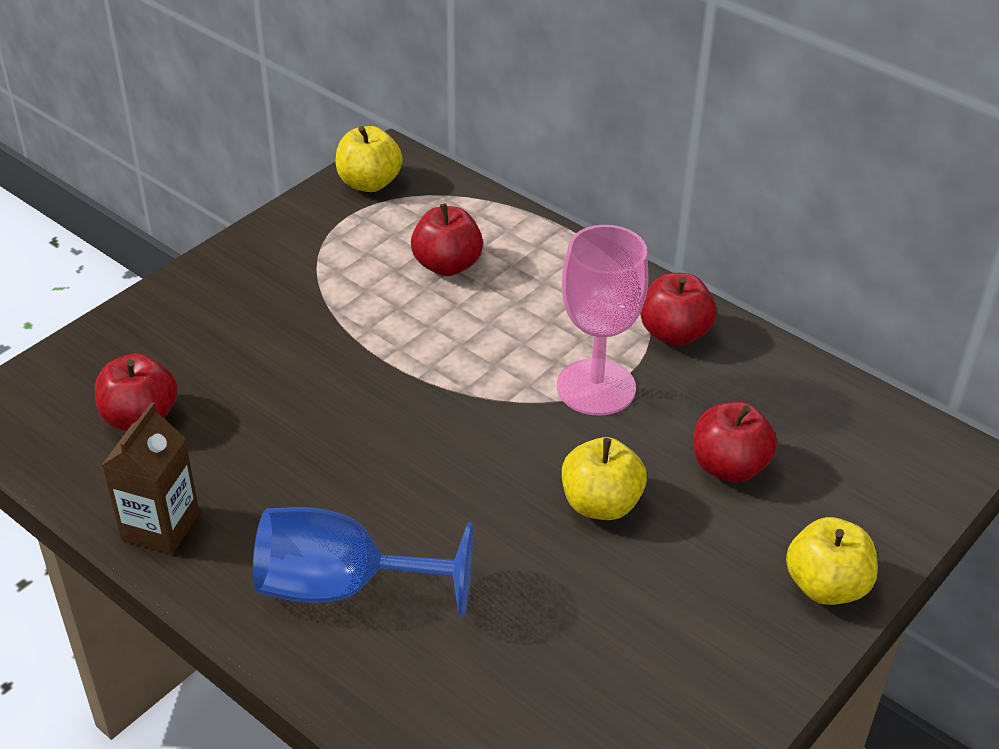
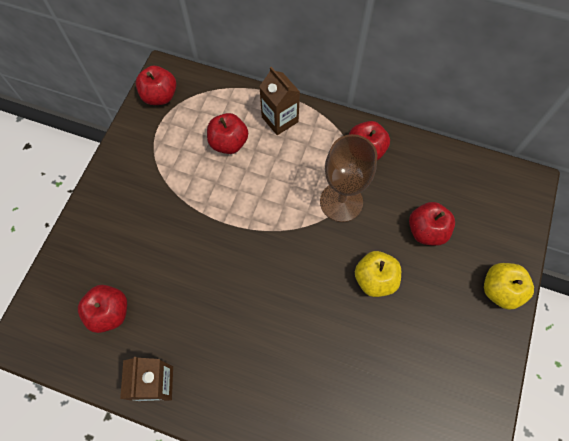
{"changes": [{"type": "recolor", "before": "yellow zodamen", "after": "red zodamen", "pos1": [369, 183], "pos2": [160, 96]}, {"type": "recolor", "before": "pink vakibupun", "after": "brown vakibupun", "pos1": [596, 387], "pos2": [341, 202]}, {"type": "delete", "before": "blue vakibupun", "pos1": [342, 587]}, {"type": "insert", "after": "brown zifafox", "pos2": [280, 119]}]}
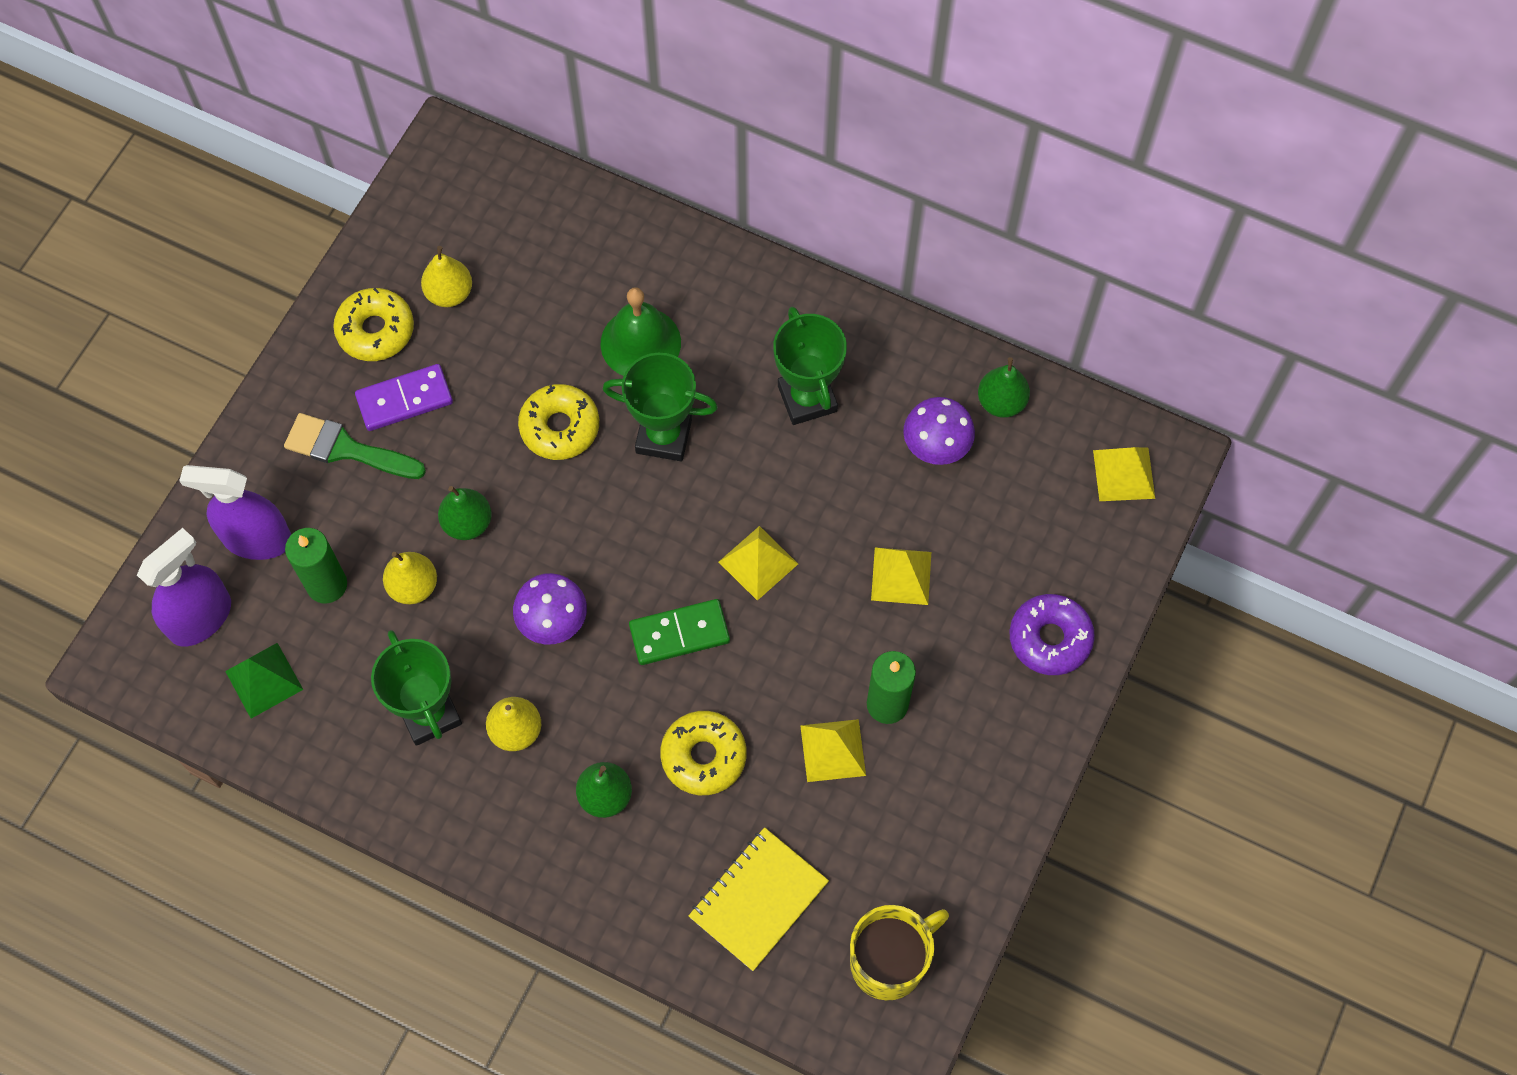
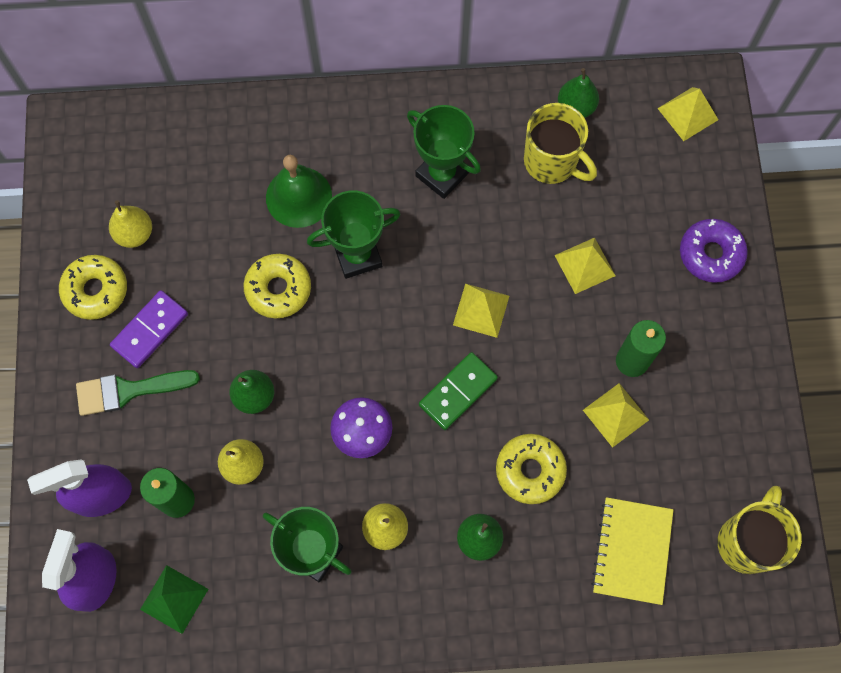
{"changes": [{"type": "replace", "before": "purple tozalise", "after": "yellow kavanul", "pos1": [936, 447], "pos2": [552, 162]}]}
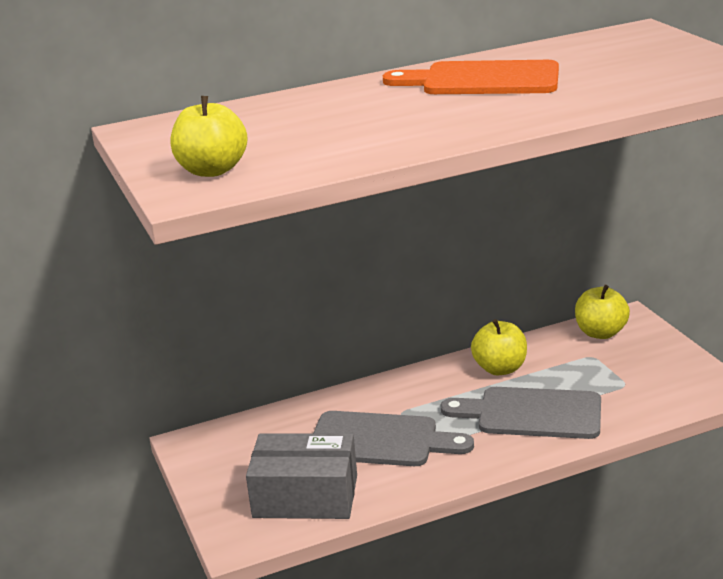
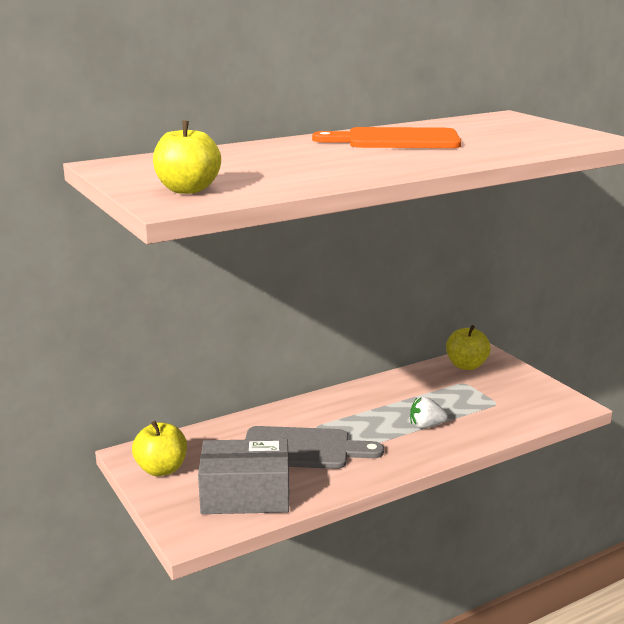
{"changes": [{"type": "move", "before": "yellow zodamen", "pos1": [500, 369], "pos2": [161, 469]}, {"type": "replace", "before": "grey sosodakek", "after": "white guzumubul", "pos1": [532, 413], "pos2": [426, 426]}]}
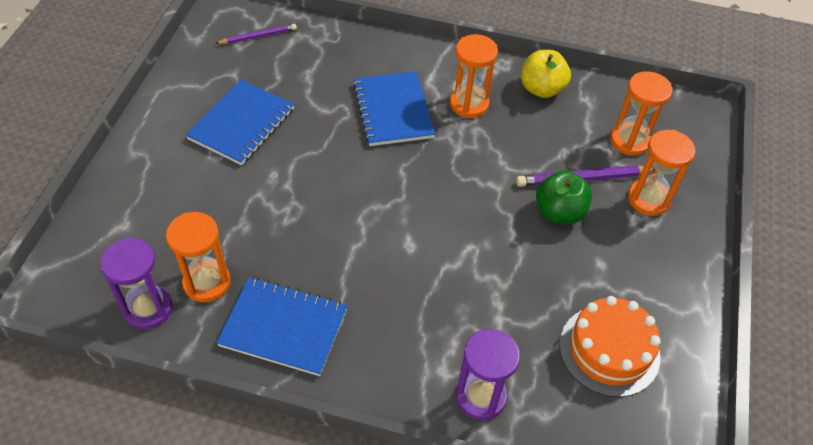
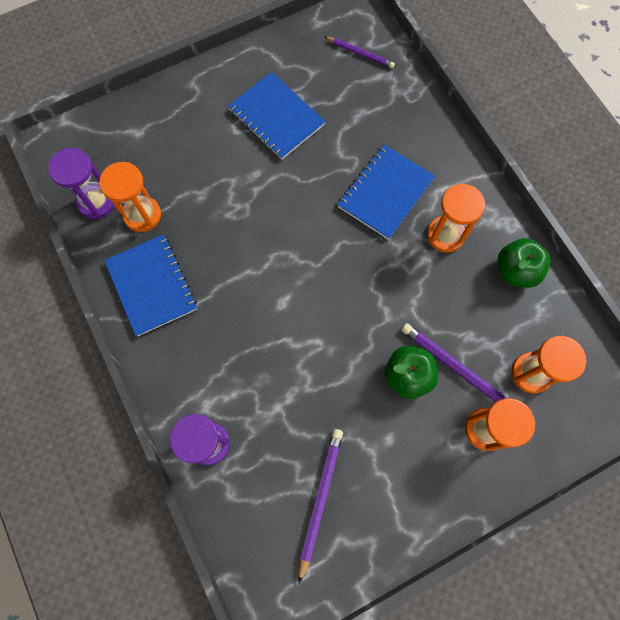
{"changes": [{"type": "recolor", "before": "yellow zodamen", "after": "green zodamen", "pos1": [541, 89], "pos2": [516, 270]}, {"type": "rotate", "before": "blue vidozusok", "pos1": [242, 124], "pos2": [276, 117], "turn": 60}, {"type": "replace", "before": "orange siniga", "after": "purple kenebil", "pos1": [609, 350], "pos2": [320, 499]}]}
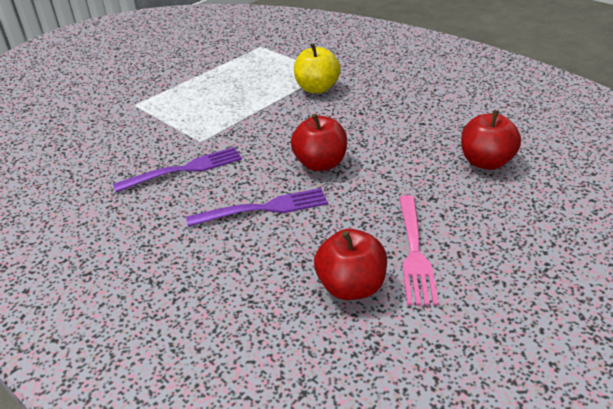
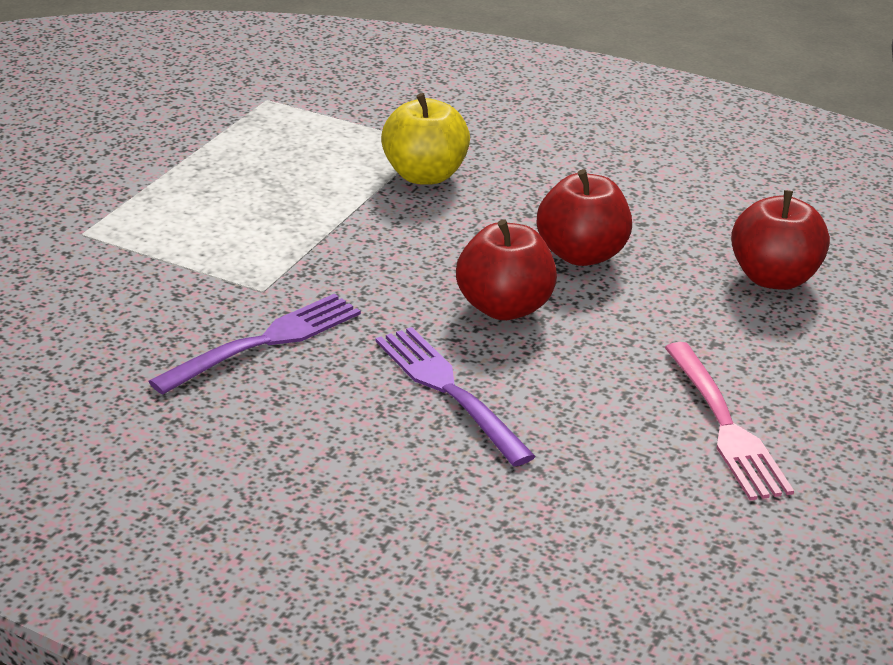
{"changes": [{"type": "rotate", "before": "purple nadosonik", "pos1": [264, 208], "pos2": [449, 390], "turn": -90}, {"type": "move", "before": "red zodamen", "pos1": [351, 287], "pos2": [581, 255]}]}
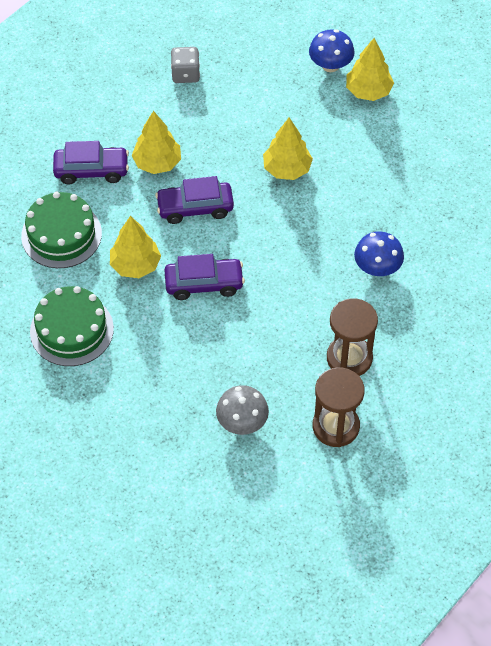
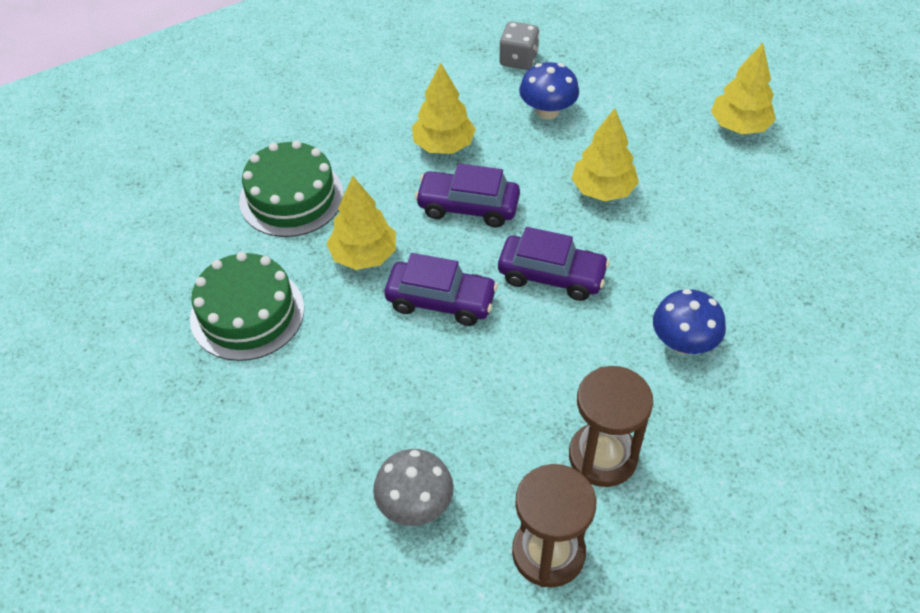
{"changes": [{"type": "move", "before": "blue tozalise", "pos1": [330, 65], "pos2": [547, 111]}, {"type": "move", "before": "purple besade", "pos1": [91, 170], "pos2": [551, 276]}]}
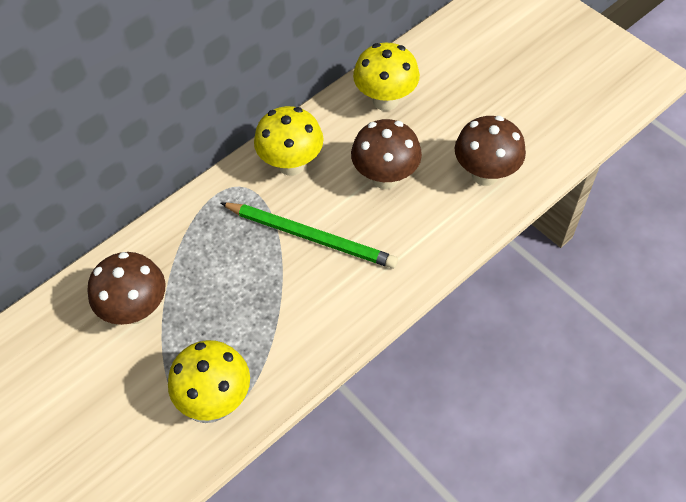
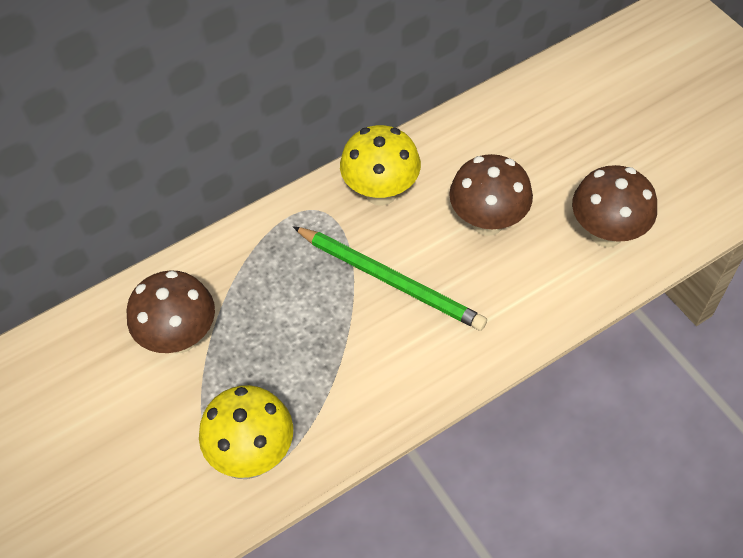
{"changes": [{"type": "delete", "before": "yellow tozalise", "pos1": [385, 100]}]}
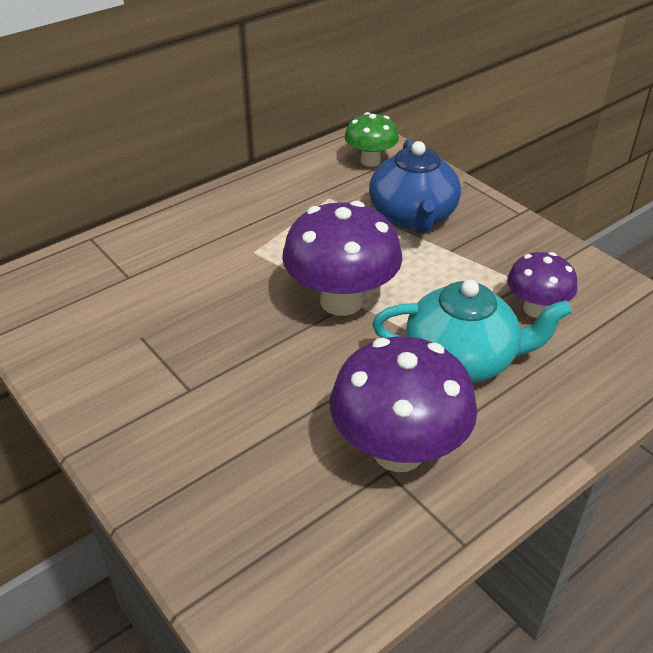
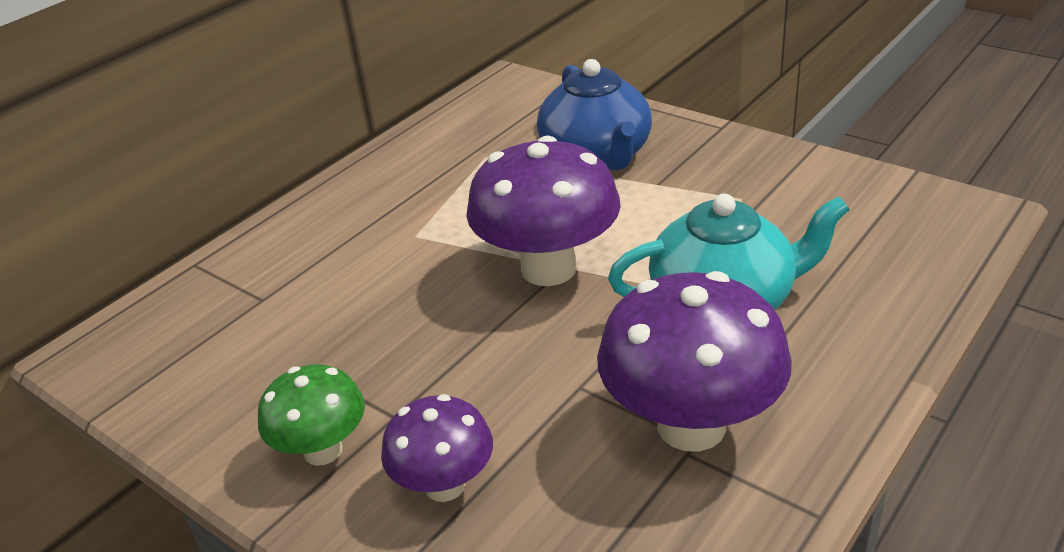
{"changes": [{"type": "move", "before": "green tozalise", "pos1": [370, 161], "pos2": [323, 450]}, {"type": "move", "before": "purple tozalise", "pos1": [535, 309], "pos2": [445, 485]}]}
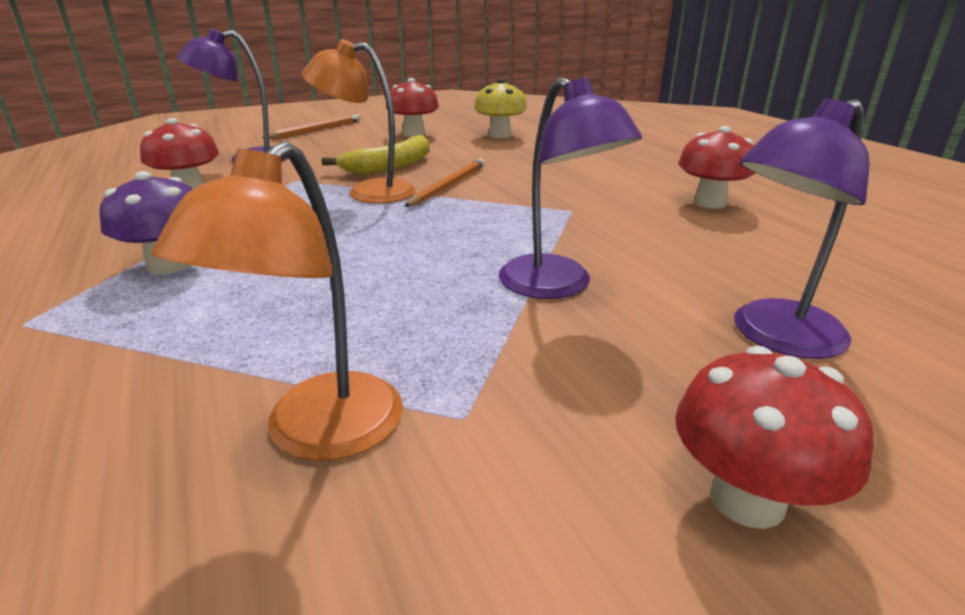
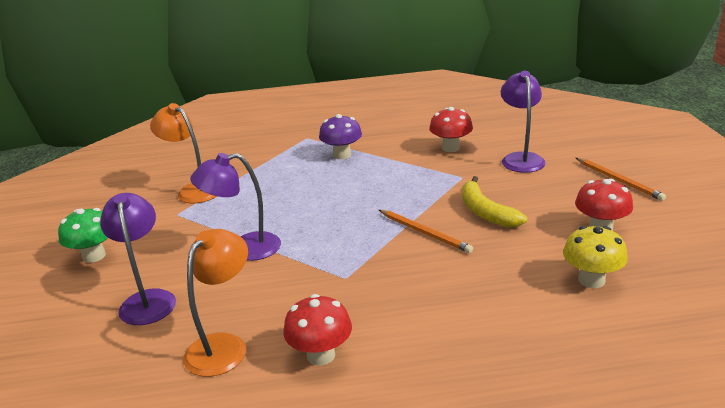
{"changes": [{"type": "move", "before": "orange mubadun", "pos1": [368, 192], "pos2": [223, 346]}, {"type": "recolor", "before": "red tozalise", "after": "green tozalise", "pos1": [747, 499], "pos2": [94, 256]}]}
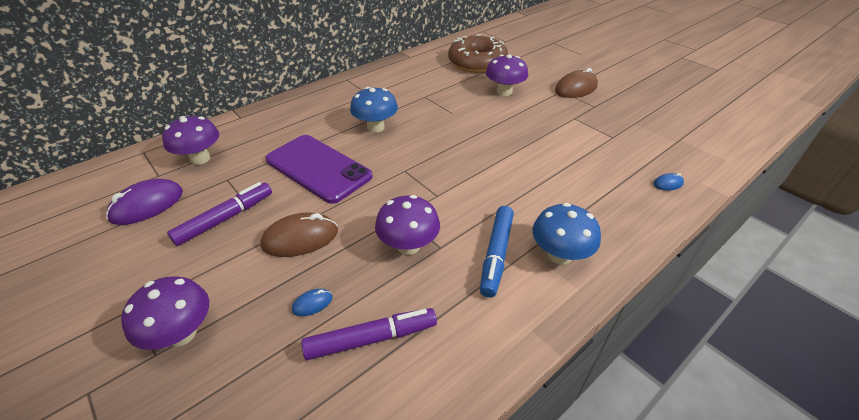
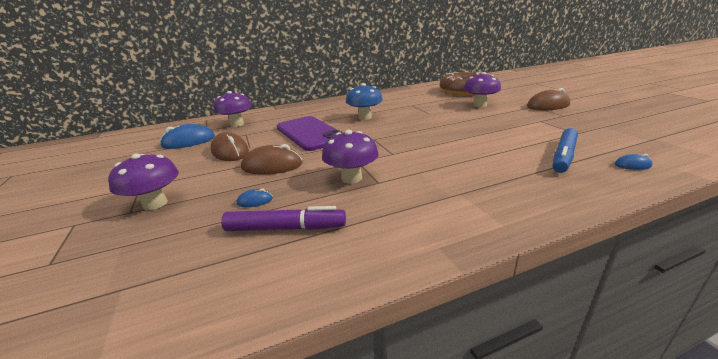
{"changes": [{"type": "recolor", "before": "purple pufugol", "after": "blue pufugol", "pos1": [147, 205], "pos2": [188, 141]}, {"type": "replace", "before": "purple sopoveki", "after": "brown pufugol", "pos1": [225, 219], "pos2": [230, 151]}, {"type": "delete", "before": "blue tozalise", "pos1": [559, 255]}, {"type": "move", "before": "blue sopoveki", "pos1": [496, 254], "pos2": [563, 156]}]}
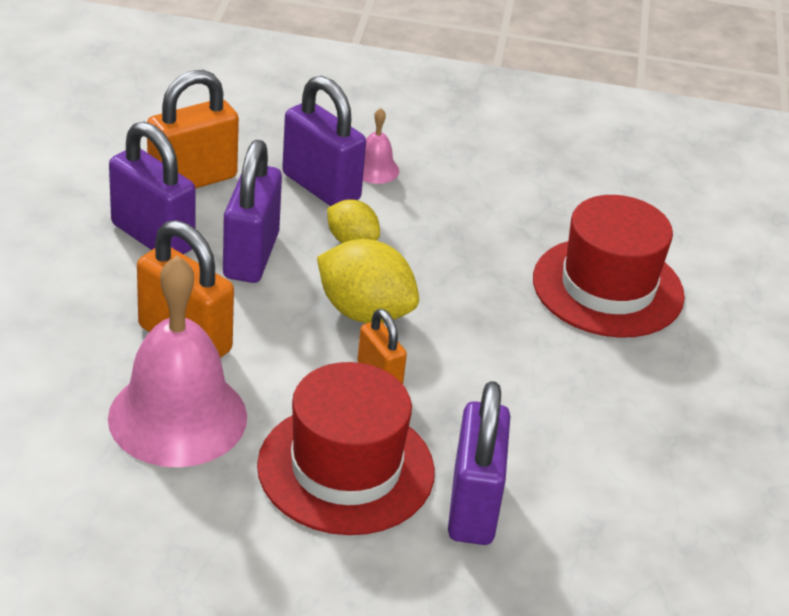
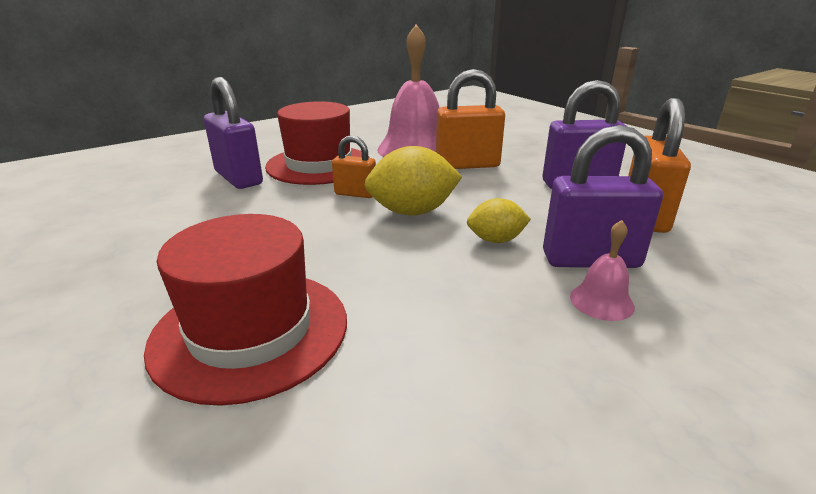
{"changes": [{"type": "delete", "before": "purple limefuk", "pos1": [251, 256]}]}
